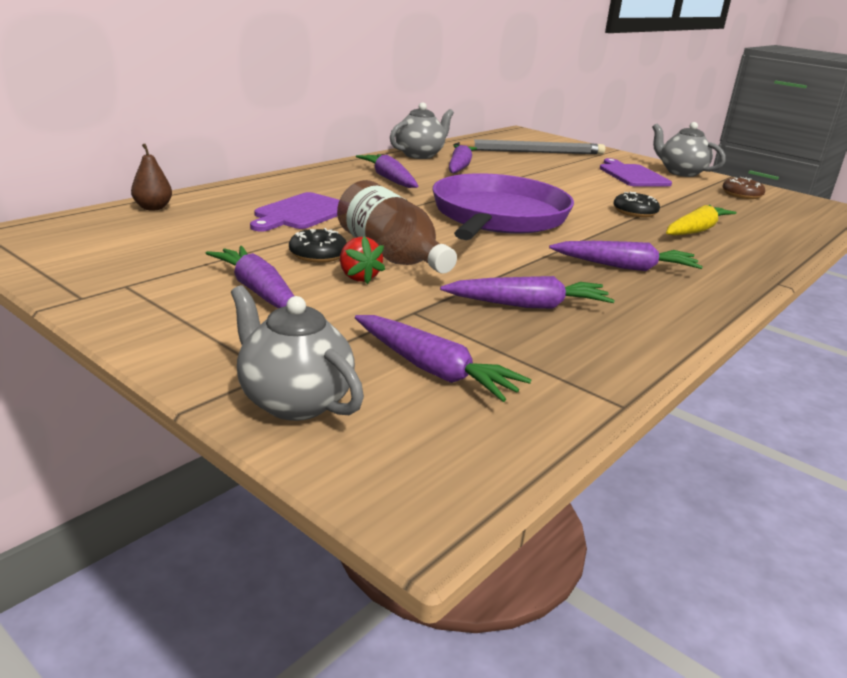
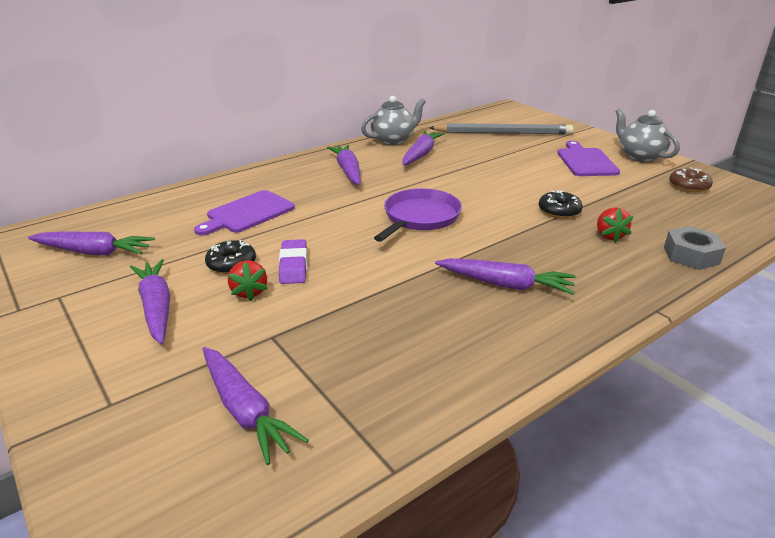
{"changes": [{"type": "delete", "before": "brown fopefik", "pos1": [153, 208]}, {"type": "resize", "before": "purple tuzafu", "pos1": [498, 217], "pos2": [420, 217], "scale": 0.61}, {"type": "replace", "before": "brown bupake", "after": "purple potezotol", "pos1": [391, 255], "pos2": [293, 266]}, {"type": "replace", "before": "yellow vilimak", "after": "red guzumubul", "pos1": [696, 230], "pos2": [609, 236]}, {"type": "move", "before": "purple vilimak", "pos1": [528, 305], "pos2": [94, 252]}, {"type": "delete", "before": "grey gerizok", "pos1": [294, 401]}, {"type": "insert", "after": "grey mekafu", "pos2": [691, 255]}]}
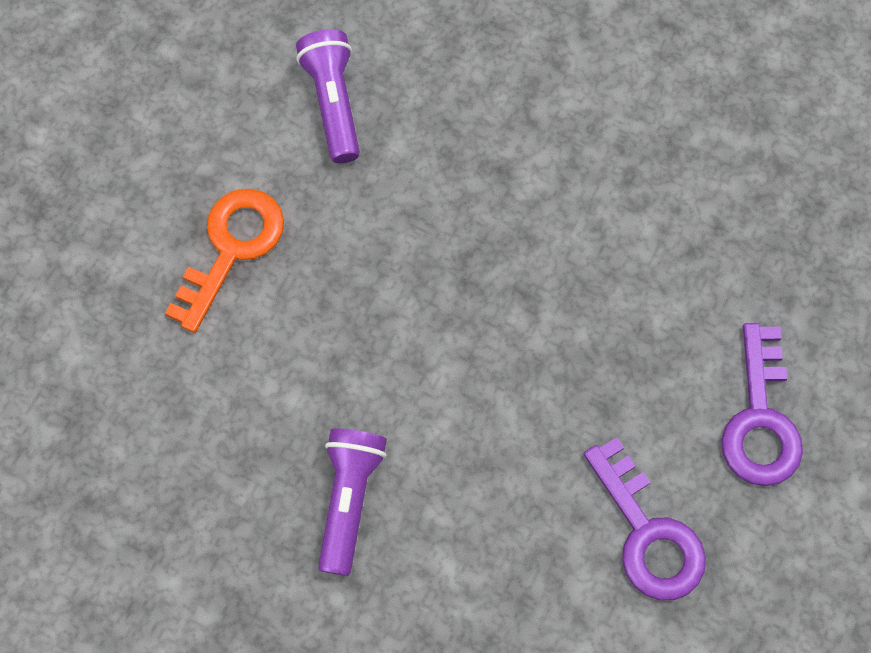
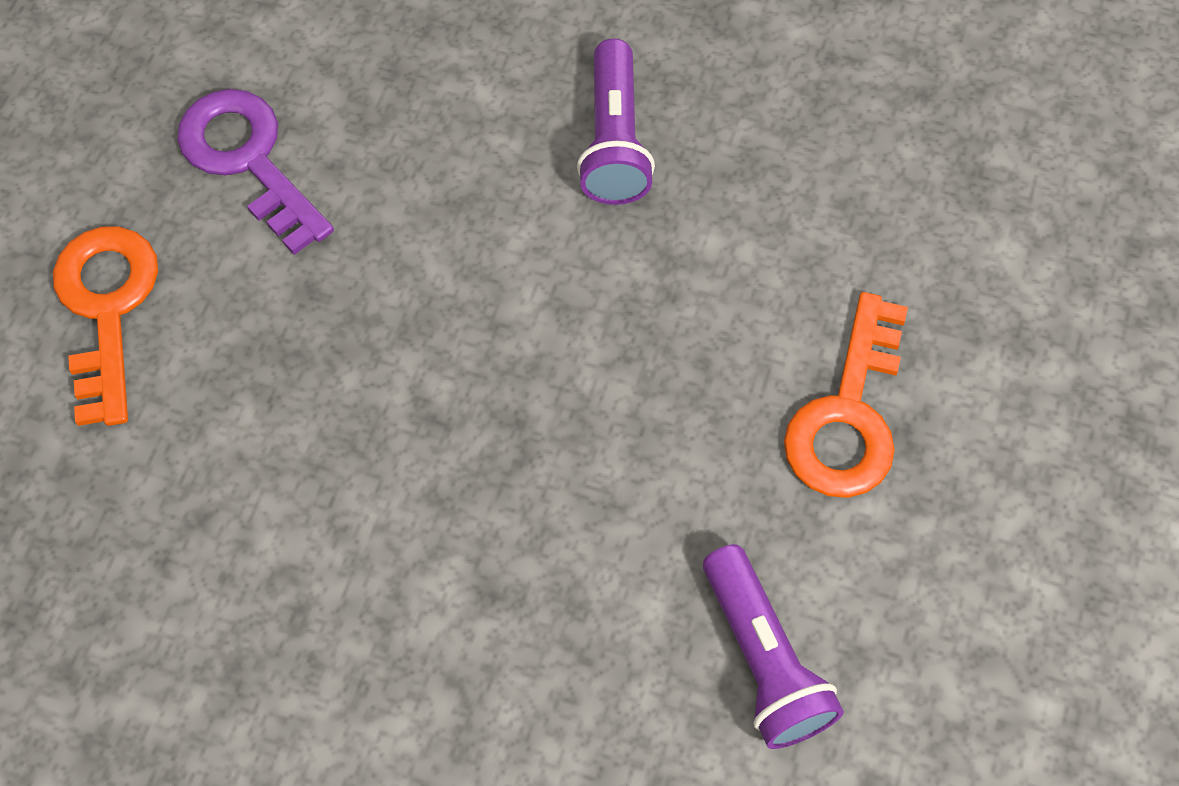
{"changes": [{"type": "recolor", "before": "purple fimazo", "after": "orange fimazo", "pos1": [760, 420], "pos2": [107, 308]}]}
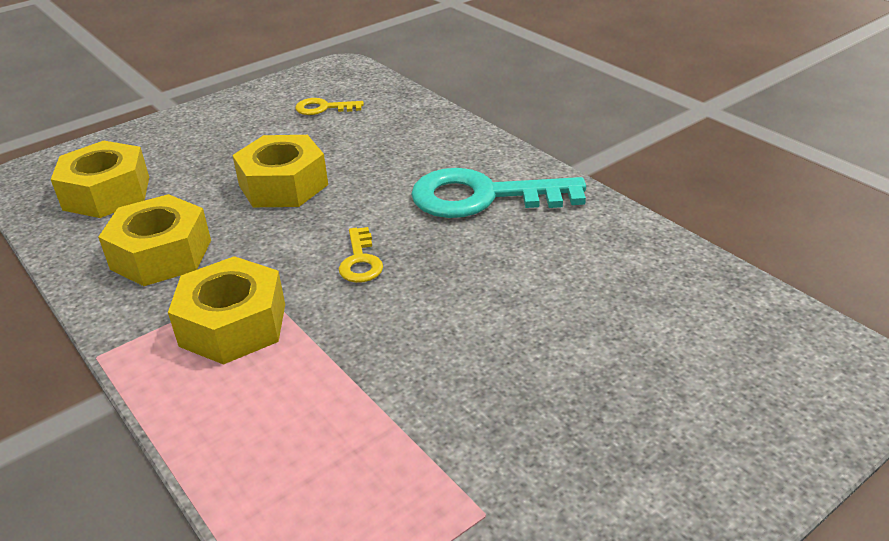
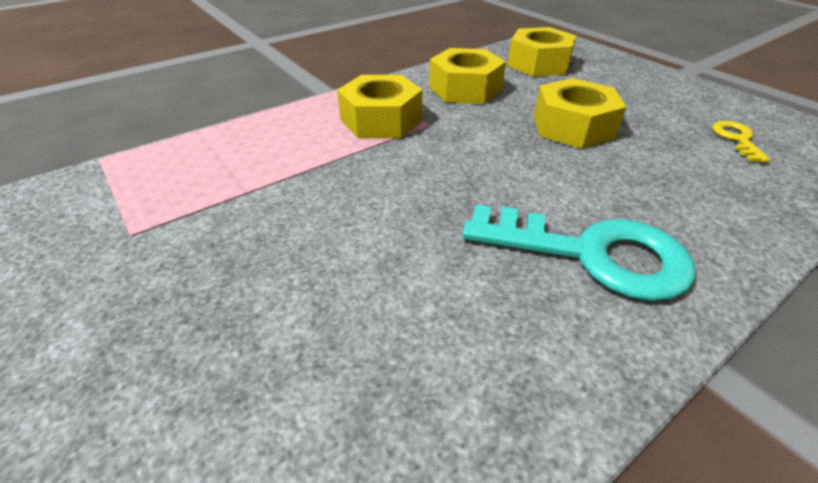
{"changes": [{"type": "rotate", "before": "turquoise fimazo", "pos1": [483, 197], "pos2": [591, 254], "turn": 105}, {"type": "delete", "before": "yellow fimazo", "pos1": [360, 261]}]}
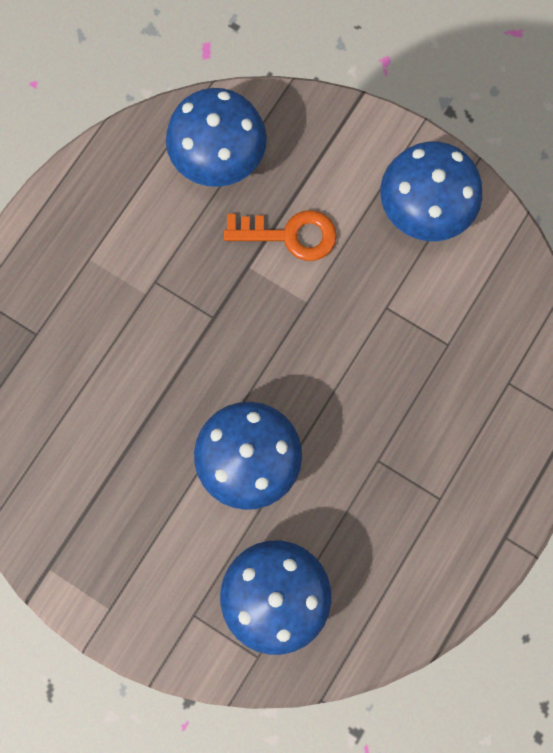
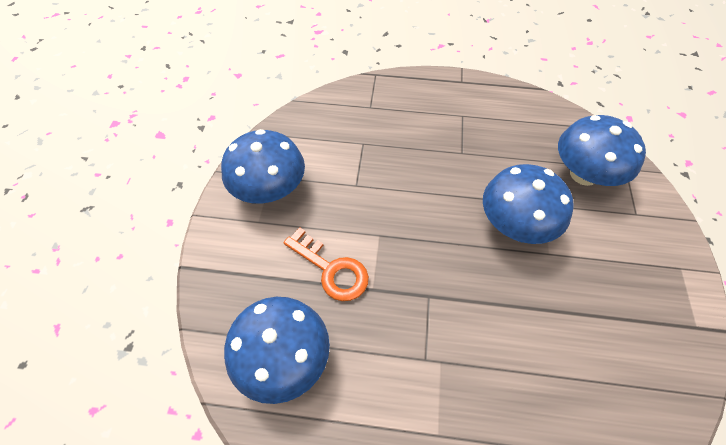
{"changes": [{"type": "rotate", "before": "orange fimazo", "pos1": [289, 235], "pos2": [331, 269], "turn": 150}]}
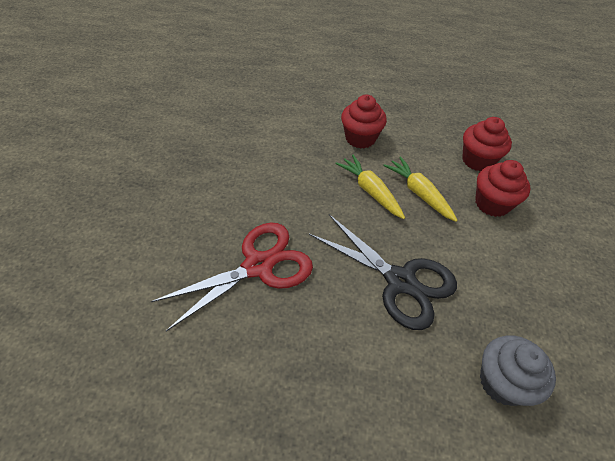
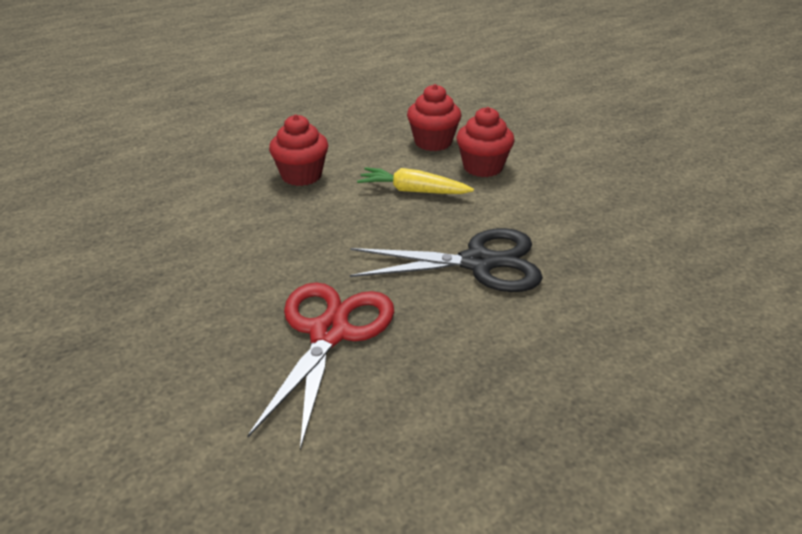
{"changes": [{"type": "delete", "before": "yellow vilimak", "pos1": [370, 191]}, {"type": "delete", "before": "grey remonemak", "pos1": [502, 382]}]}
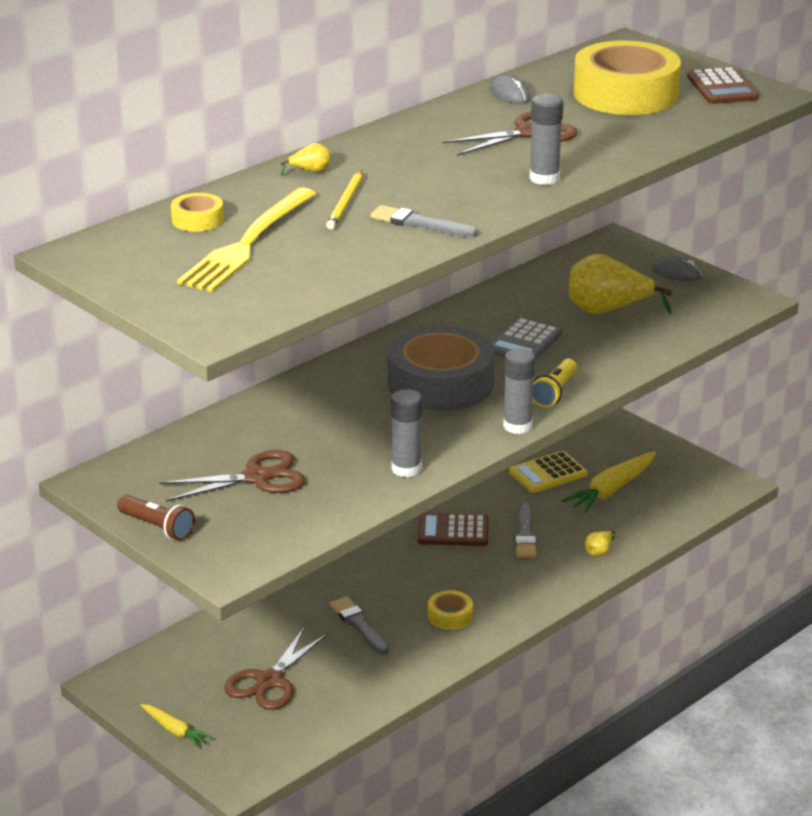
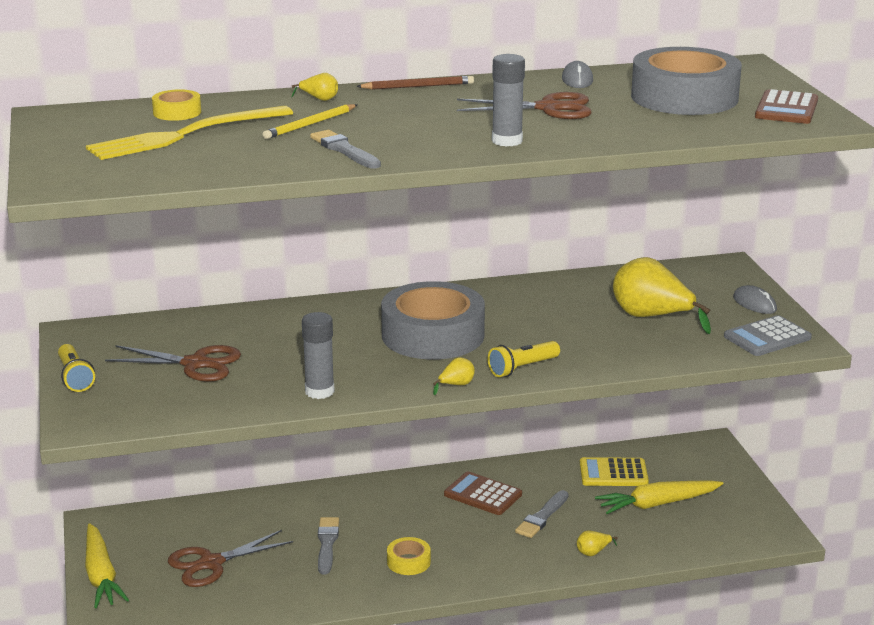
{"changes": [{"type": "recolor", "before": "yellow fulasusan", "after": "grey fulasusan", "pos1": [625, 94], "pos2": [684, 97]}, {"type": "move", "before": "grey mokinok", "pos1": [524, 342], "pos2": [767, 337]}, {"type": "replace", "before": "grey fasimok", "after": "yellow fopefik", "pos1": [517, 426], "pos2": [456, 385]}, {"type": "recolor", "before": "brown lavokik", "after": "yellow lavokik", "pos1": [157, 527], "pos2": [75, 378]}, {"type": "resize", "before": "yellow vilimak", "pos1": [174, 730], "pos2": [101, 575], "scale": 1.75}, {"type": "insert", "after": "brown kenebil", "pos2": [418, 86]}]}
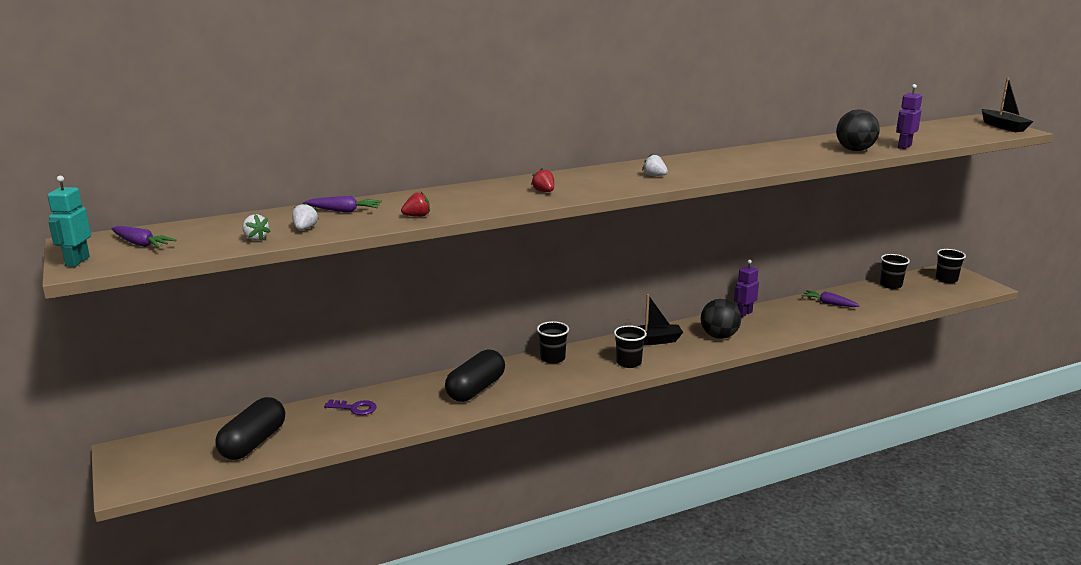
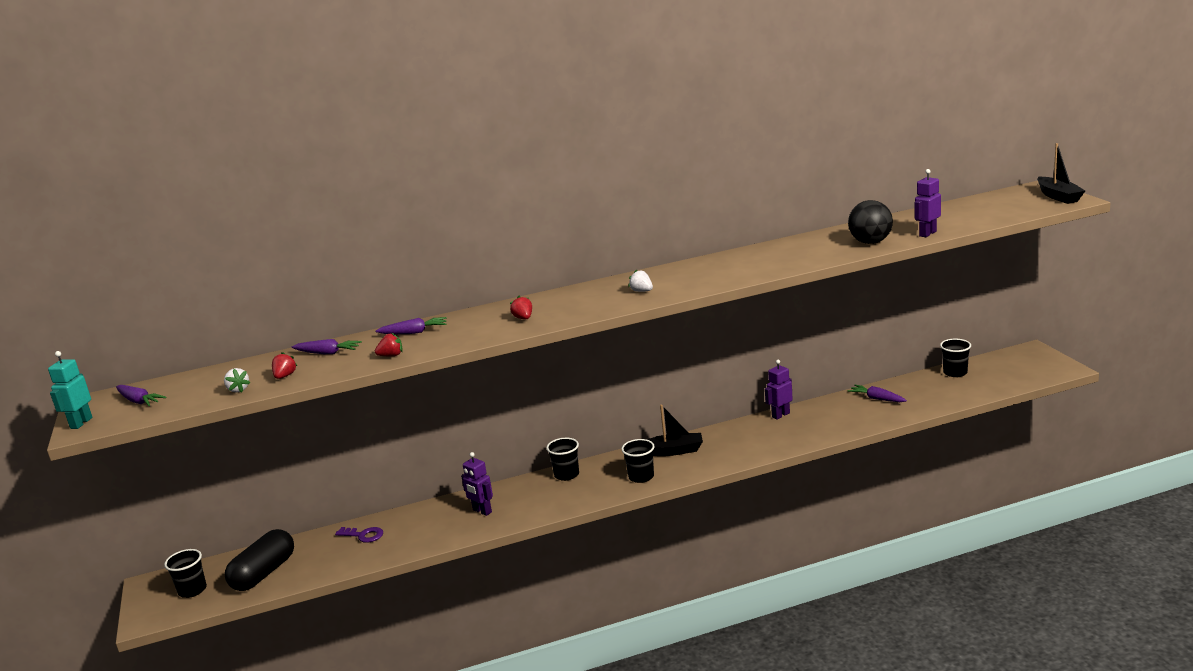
{"changes": [{"type": "recolor", "before": "white guzumubul", "after": "red guzumubul", "pos1": [305, 229], "pos2": [285, 376]}, {"type": "move", "before": "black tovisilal", "pos1": [946, 279], "pos2": [192, 590]}, {"type": "delete", "before": "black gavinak", "pos1": [719, 336]}, {"type": "replace", "before": "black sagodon", "after": "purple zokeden", "pos1": [475, 389], "pos2": [482, 511]}, {"type": "insert", "after": "purple vilimak", "pos2": [414, 332]}]}
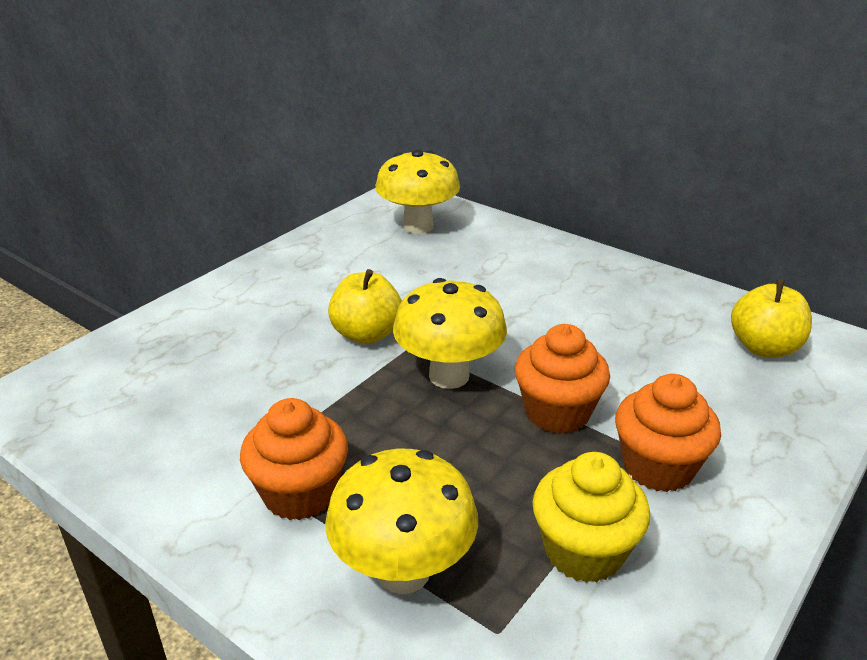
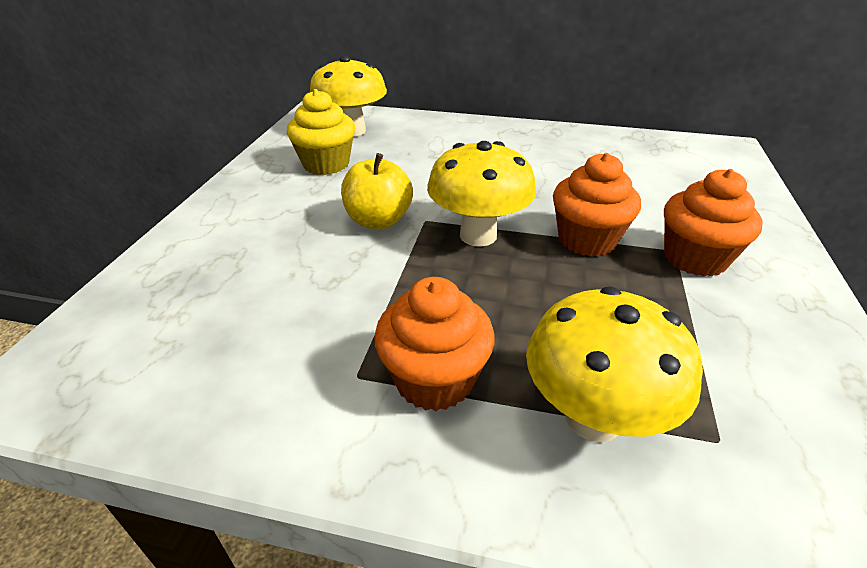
{"changes": [{"type": "delete", "before": "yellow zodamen", "pos1": [764, 347]}, {"type": "move", "before": "yellow remonemak", "pos1": [584, 551], "pos2": [326, 164]}]}
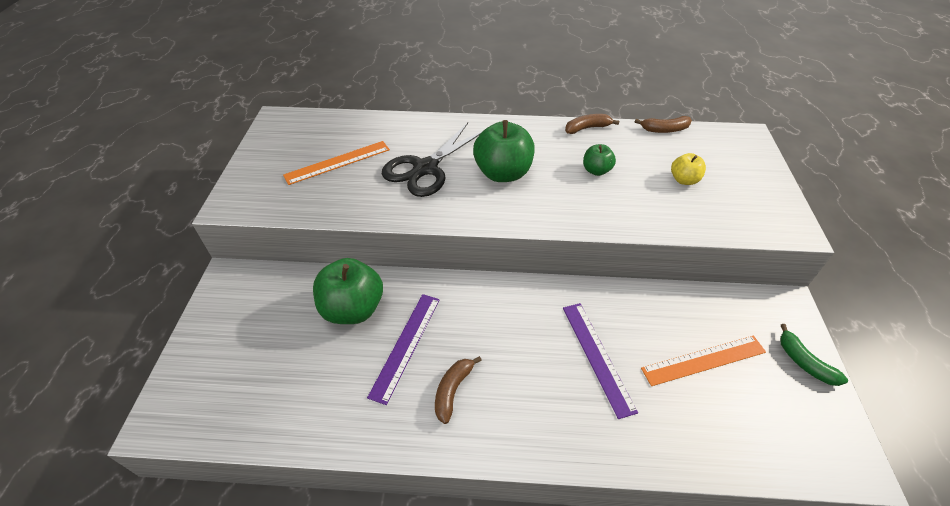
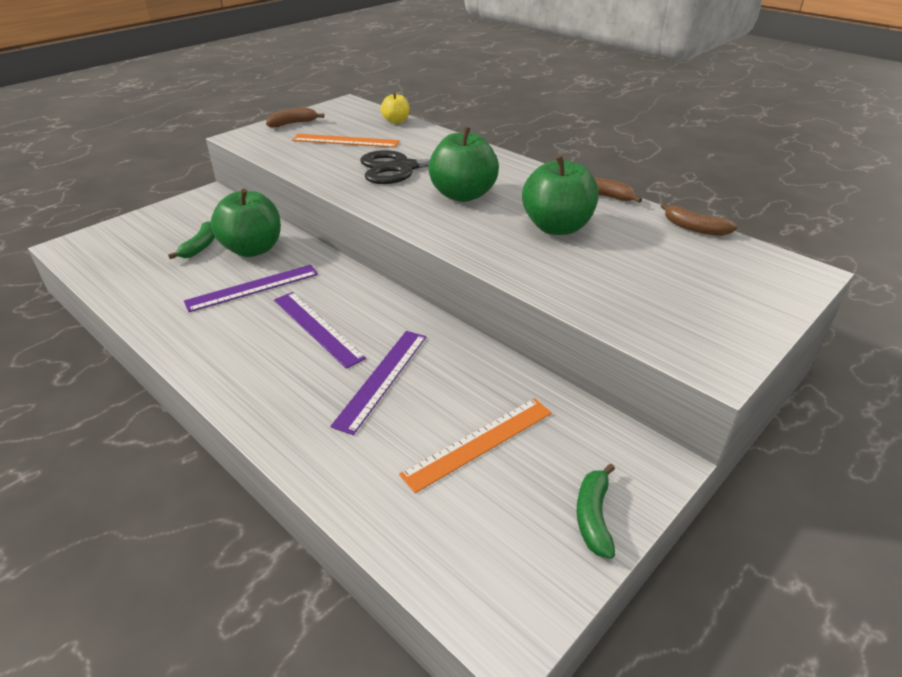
{"changes": [{"type": "resize", "before": "green zodamen", "pos1": [596, 170], "pos2": [557, 227], "scale": 1.89}, {"type": "move", "before": "yellow zodamen", "pos1": [684, 180], "pos2": [396, 121]}, {"type": "rotate", "before": "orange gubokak", "pos1": [704, 360], "pos2": [479, 443], "turn": -60}, {"type": "move", "before": "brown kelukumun", "pos1": [452, 390], "pos2": [293, 123]}, {"type": "insert", "after": "green kelukumun", "pos2": [200, 246]}, {"type": "insert", "after": "purple gubokak", "pos2": [317, 328]}]}
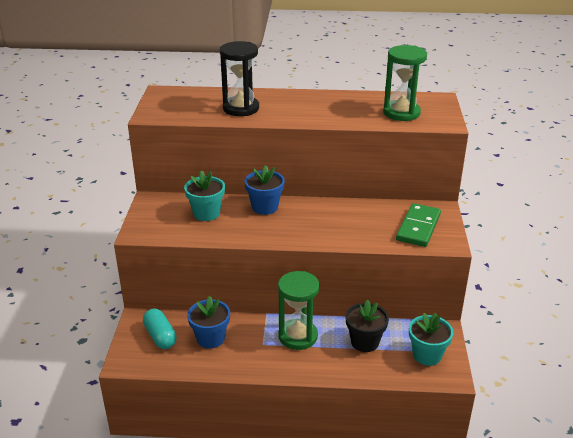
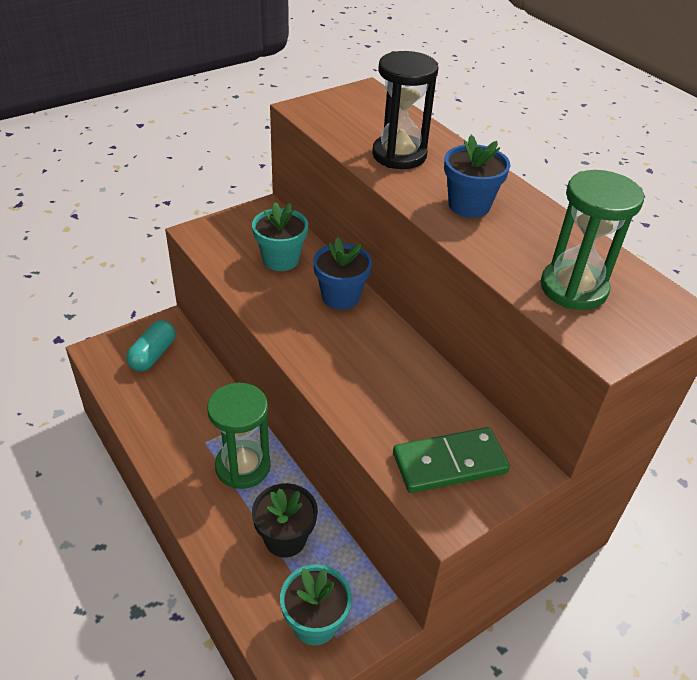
{"changes": [{"type": "move", "before": "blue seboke", "pos1": [210, 338], "pos2": [469, 205]}]}
